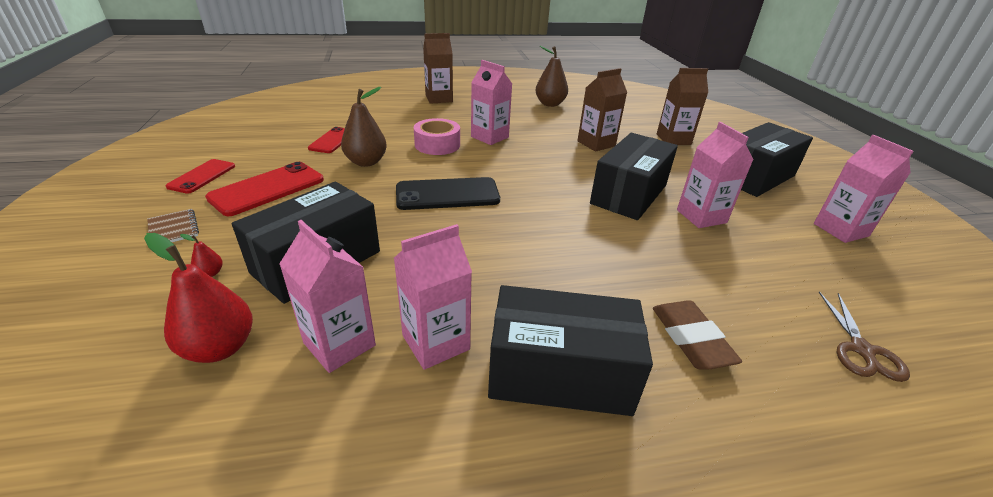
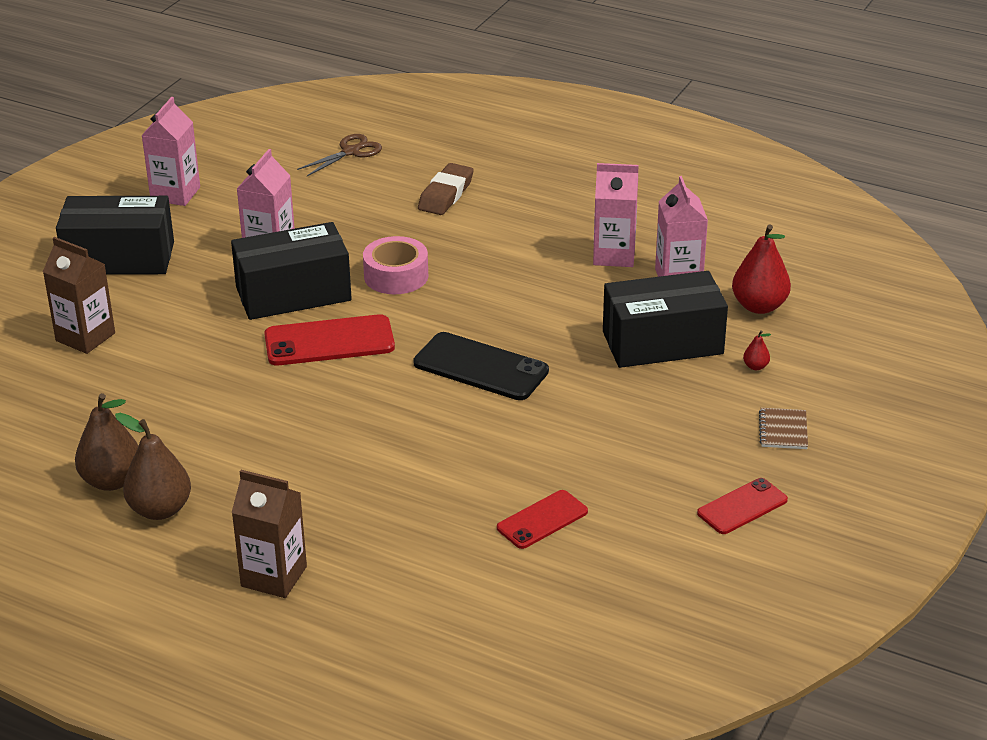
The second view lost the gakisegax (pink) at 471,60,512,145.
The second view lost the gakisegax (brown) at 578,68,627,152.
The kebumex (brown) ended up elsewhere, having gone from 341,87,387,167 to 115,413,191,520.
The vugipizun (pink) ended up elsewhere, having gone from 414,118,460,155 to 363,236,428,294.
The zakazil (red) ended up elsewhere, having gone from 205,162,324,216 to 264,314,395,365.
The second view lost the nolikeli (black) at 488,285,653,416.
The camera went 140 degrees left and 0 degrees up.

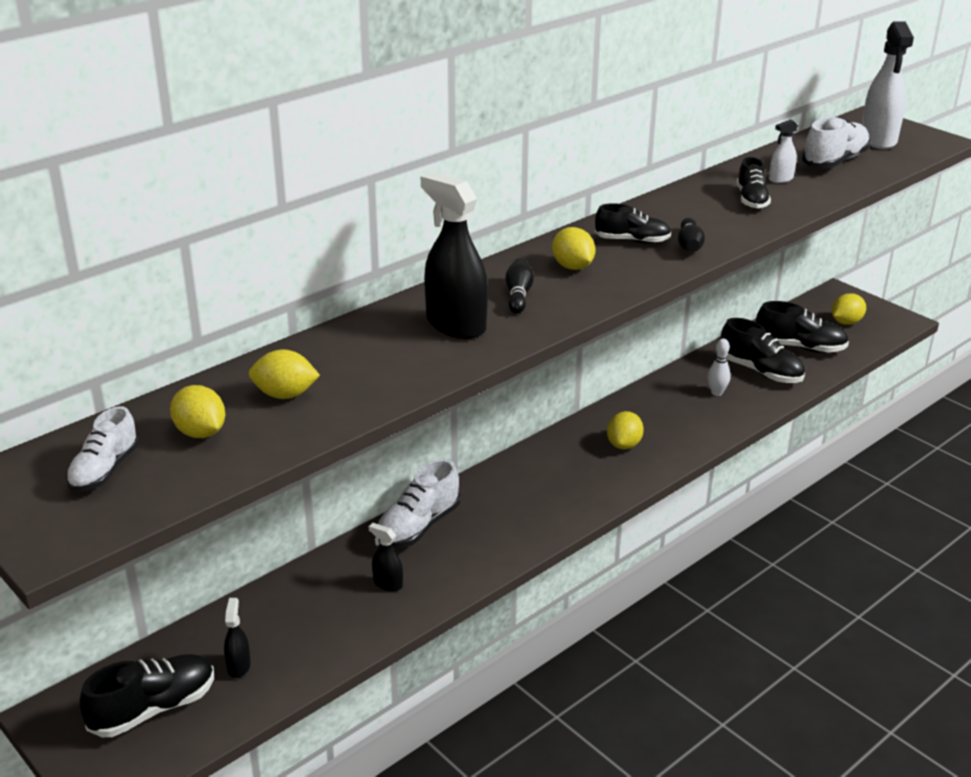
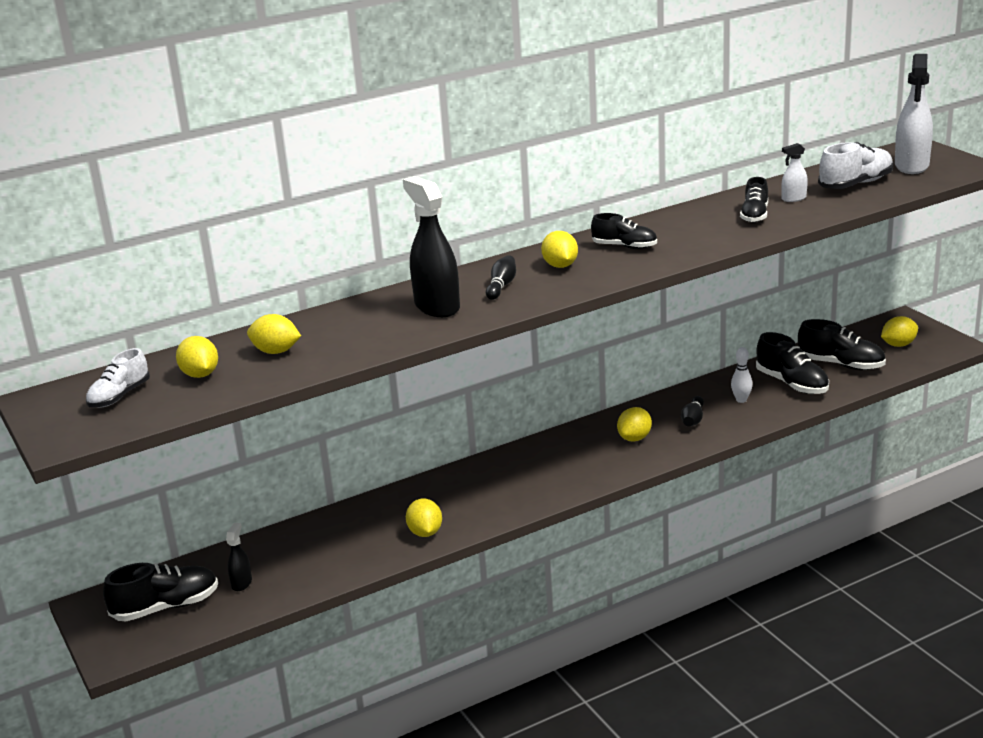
The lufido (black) ended up elsewhere, having gone from 678,218,705,252 to 681,396,704,426.
The second view lost the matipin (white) at 377,459,460,548.
The second view lost the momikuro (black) at 369,523,403,591.
The second view gained the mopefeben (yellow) at 406,498,442,537.
The camera went 15 degrees right and 5 degrees down.

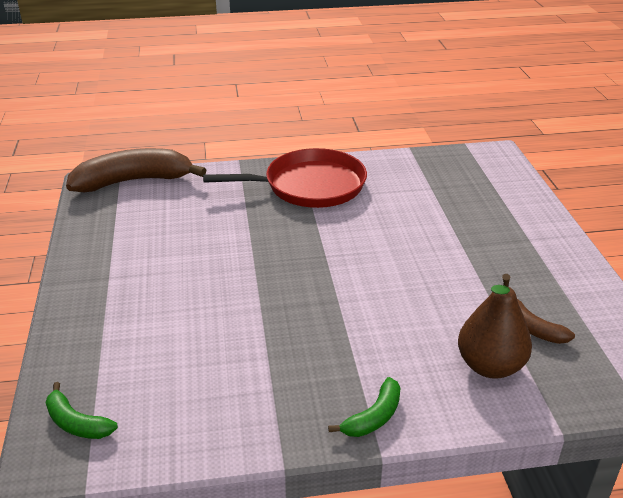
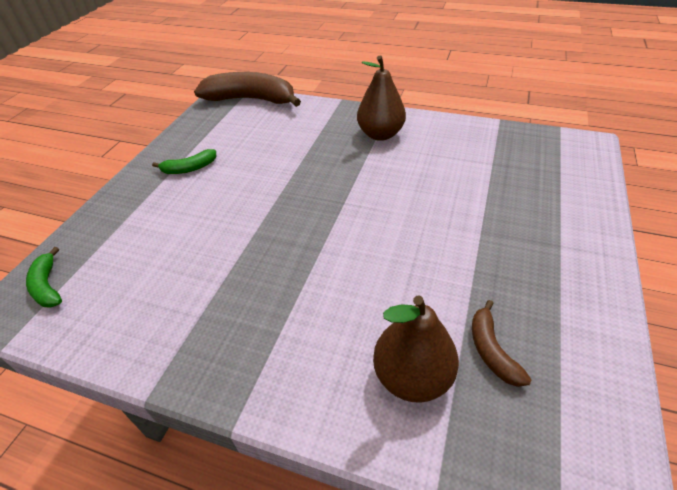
Where the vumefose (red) stood at 203,148,367,208, the kebumex (brown) came to stand at 357,55,406,141.
The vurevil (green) ended up elsewhere, having gone from 328,377,400,437 to 152,149,216,174.
The camera went 30 degrees right and 10 degrees up.

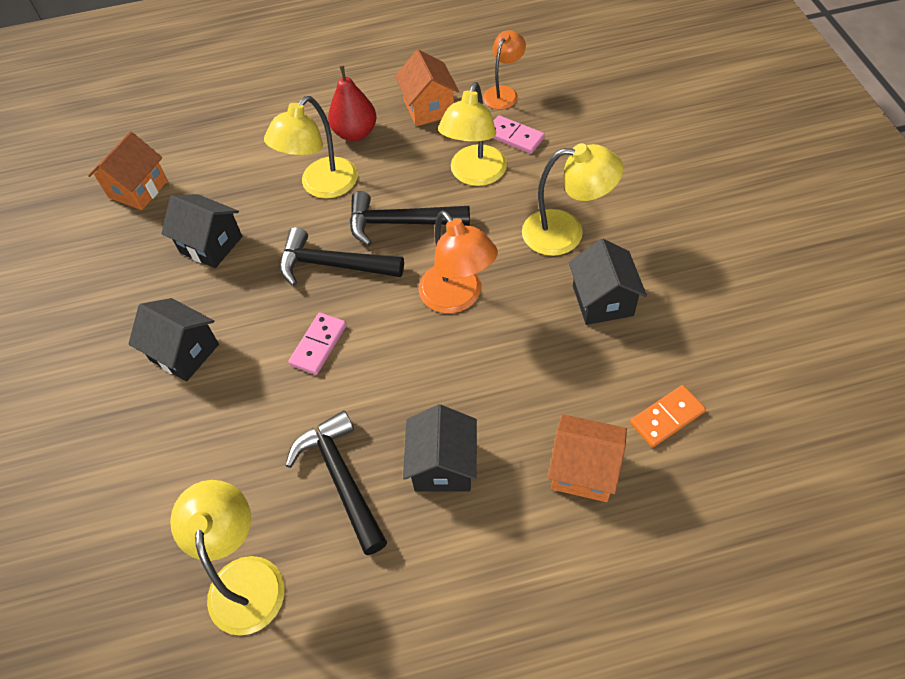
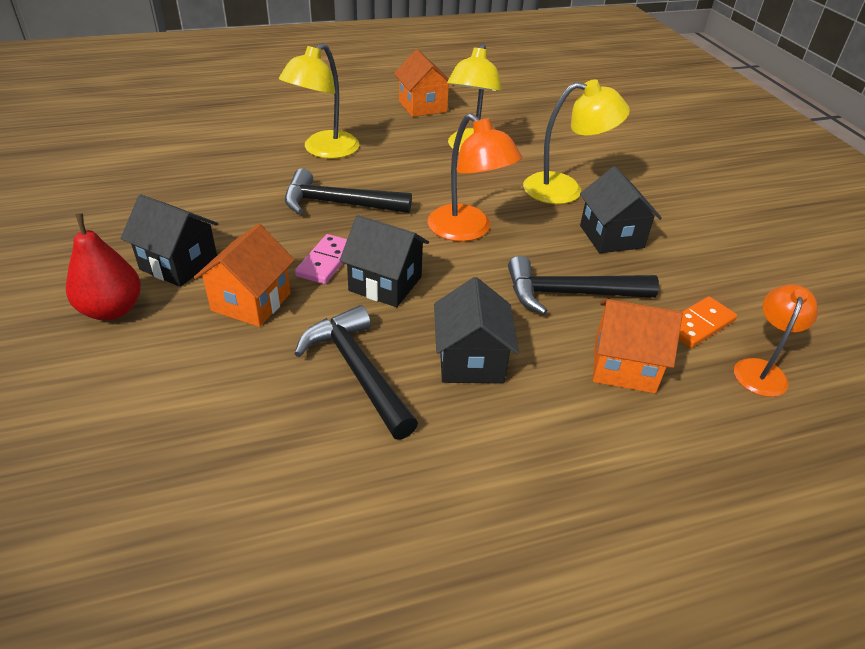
The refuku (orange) ended up elsewhere, having gone from 483,30,526,109 to 734,285,818,397.
The kebumex (red) ended up elsewhere, having gone from 328,65,377,141 to 66,213,141,320.
The second view lost the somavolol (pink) at 493,115,545,154.
The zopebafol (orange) ended up elsewhere, having gone from 88,131,168,210 to 194,224,295,327.
The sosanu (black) ended up elsewhere, having gone from 350,191,470,246 to 508,256,659,315.
The zopebafol (black) ended up elsewhere, having gone from 161,194,242,268 to 340,215,429,307.
The second view lost the refuku (yellow) at 170,480,285,636.
The camera went 10 degrees left and 15 degrees down.

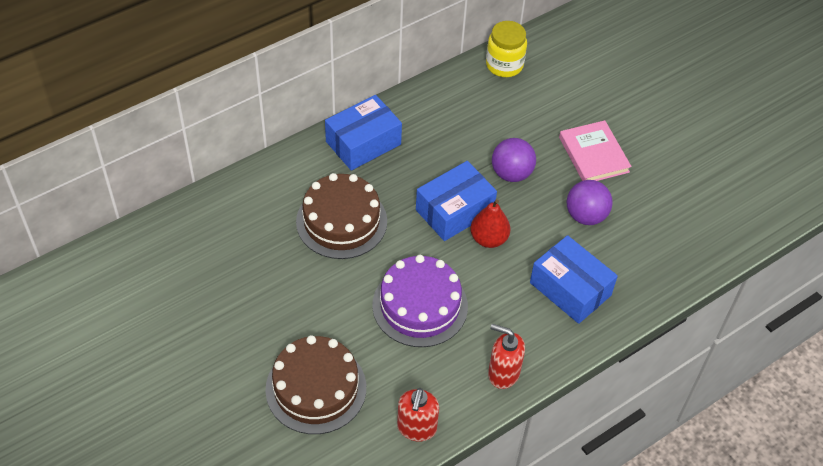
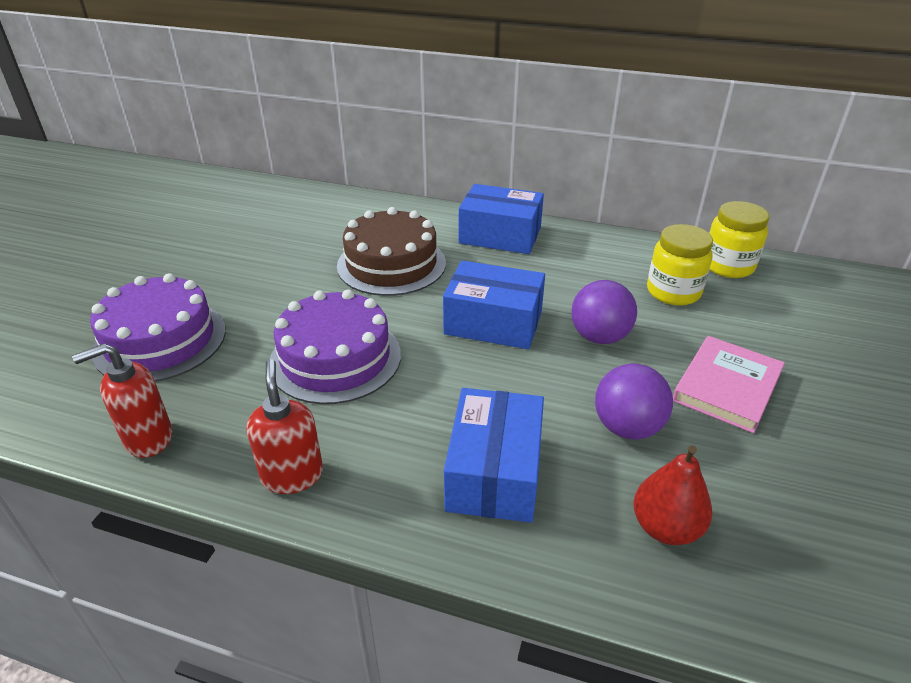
The kebumex (red) ended up elsewhere, having gone from 471,199,510,248 to 633,445,712,545.
What was the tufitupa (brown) at 265,335,366,434 turned into the tufitupa (purple) at 90,273,226,382.
The second view gained the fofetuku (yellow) at 647,224,713,306.
The camera went 55 degrees right and 15 degrees down.

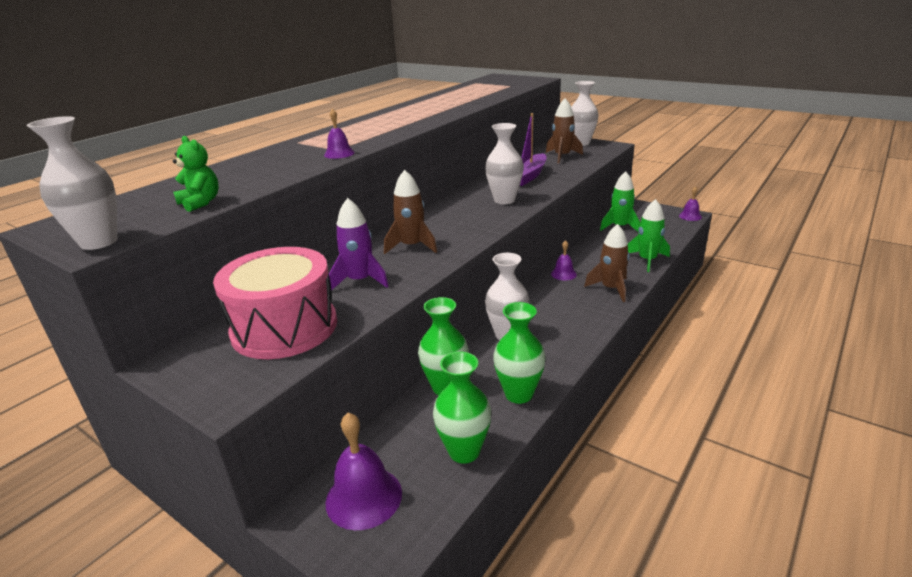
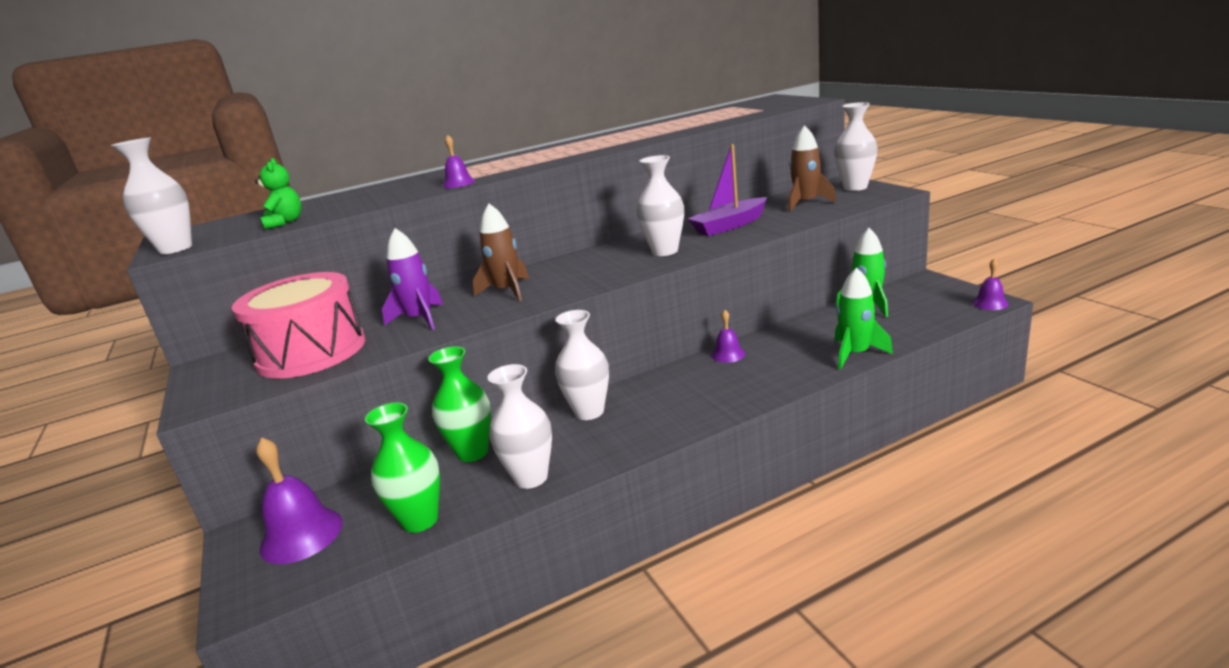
The second view lost the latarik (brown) at 584,224,630,302.
What was the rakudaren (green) at 493,302,546,404 turned into the rakudaren (white) at 487,364,552,489.
The camera went 30 degrees right and 5 degrees down.

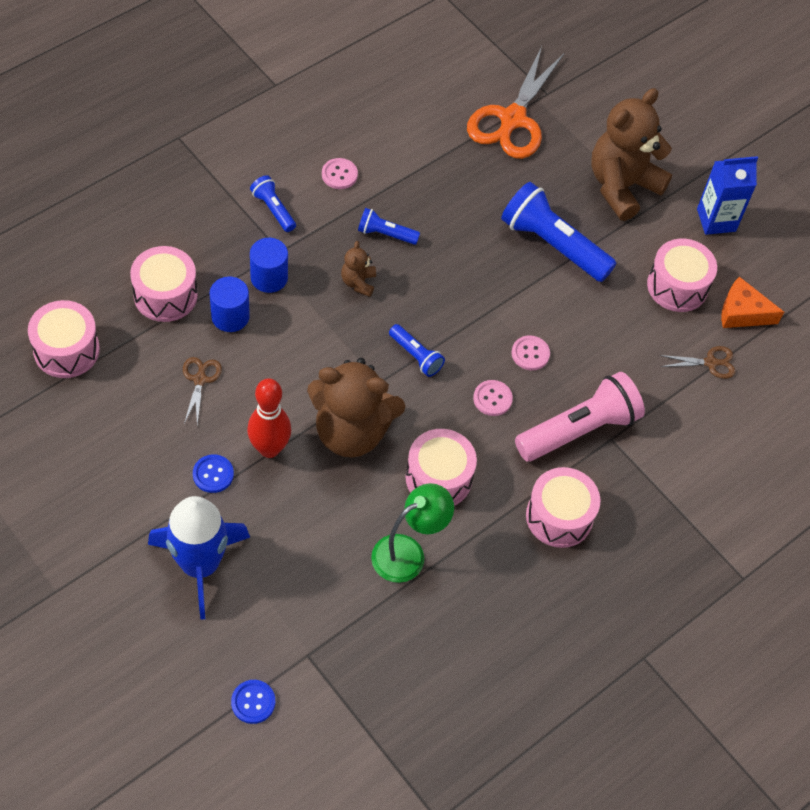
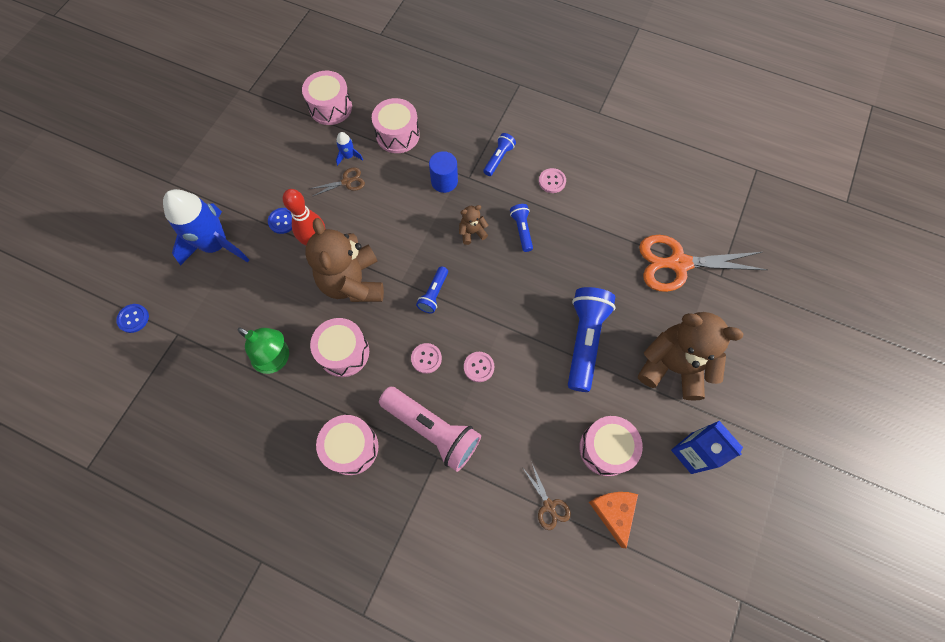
The second view lost the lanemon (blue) at 210,277,250,332.
The second view gained the latarik (blue) at 336,132,363,166.
The camera went 70 degrees right and 10 degrees up.

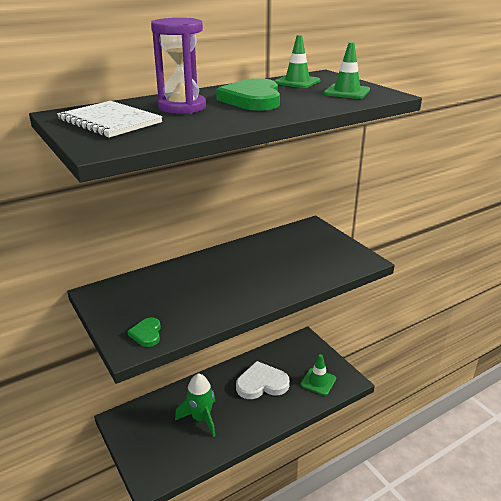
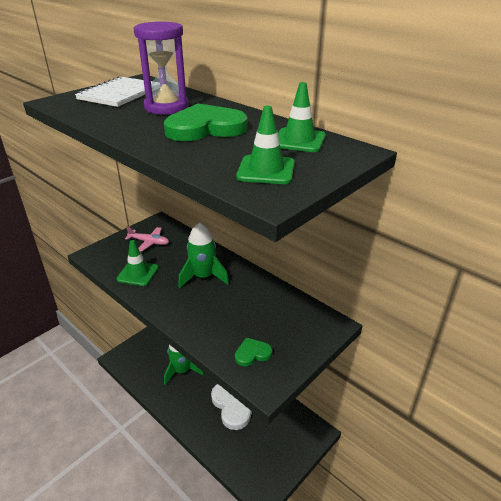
The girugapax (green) ended up elsewhere, having gone from 127,317,161,347 to 235,337,272,366.
The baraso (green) ended up elsewhere, having gone from 300,354,336,396 to 117,240,158,286.
The second view gained the latarik (green) at 178,222,229,288.
The second view gained the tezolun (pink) at 125,226,169,252.
The camera went 75 degrees right and 5 degrees up.

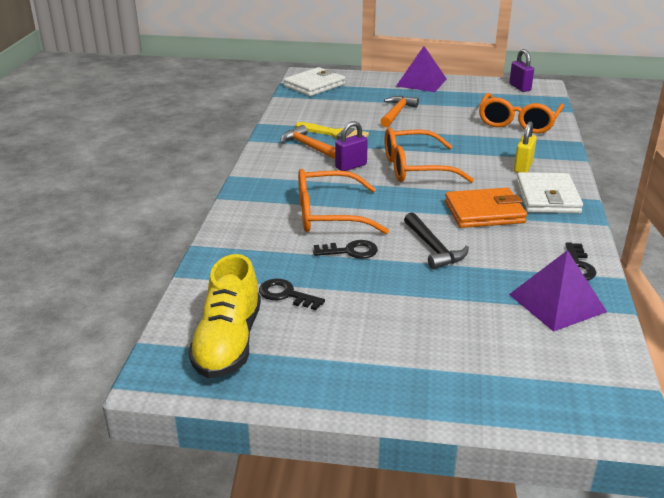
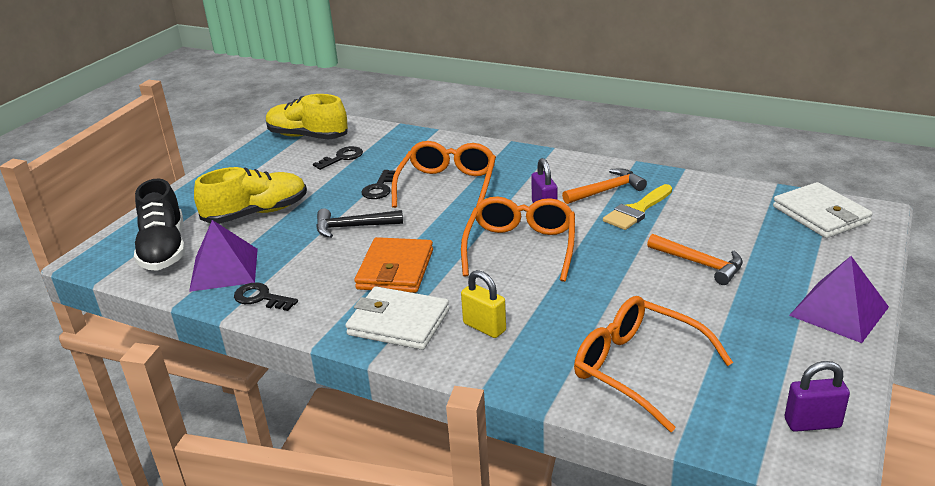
The second view gained the matipin (yellow) at 194,167,307,224.
The second view gained the matipin (black) at 134,178,185,271.
The camera went 110 degrees right and 0 degrees up.

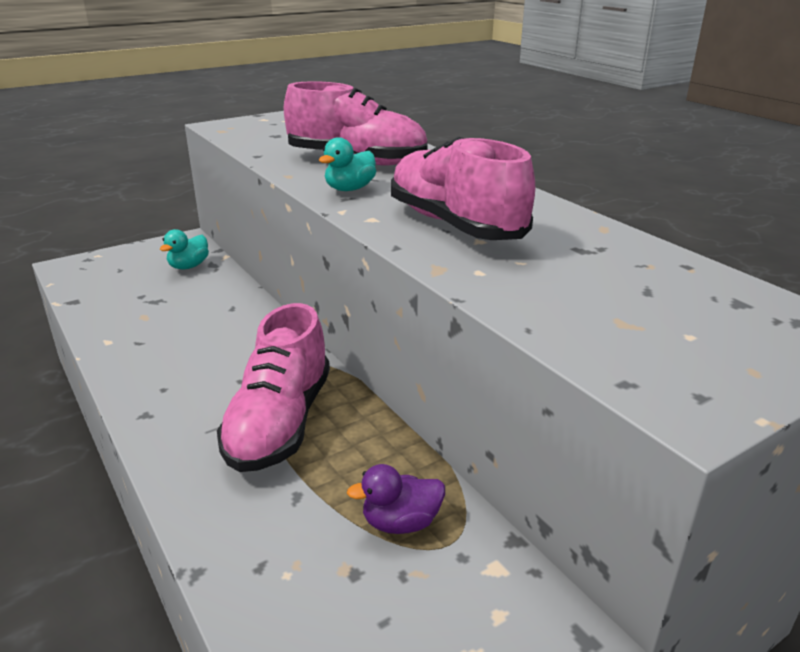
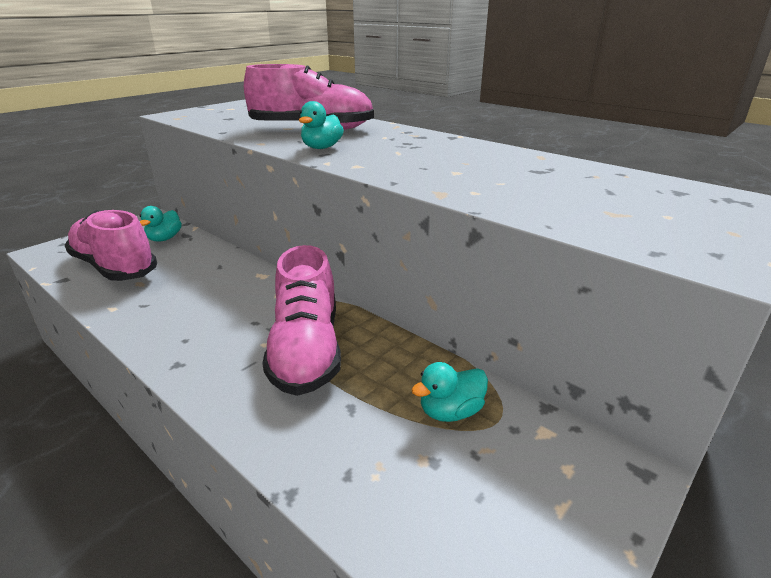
The matipin (pink) ended up elsewhere, having gone from 391,137,535,240 to 65,210,157,281.
What was the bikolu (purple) at 347,464,445,534 turned into the bikolu (turquoise) at 411,362,488,422.
The camera went 15 degrees left and 0 degrees up.

